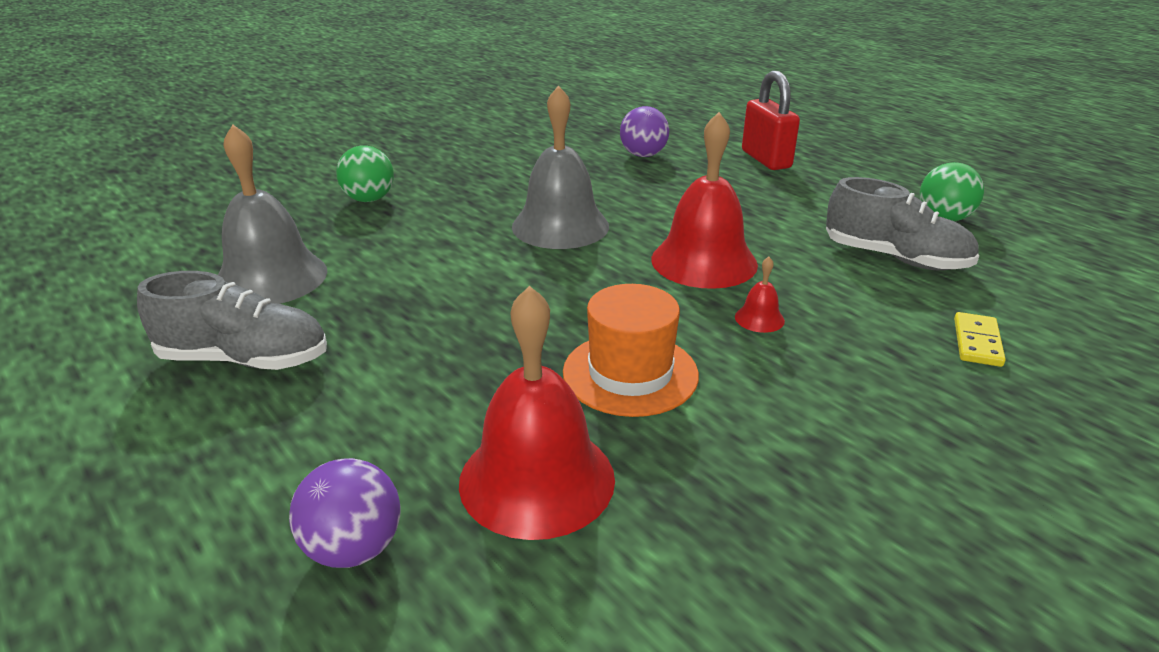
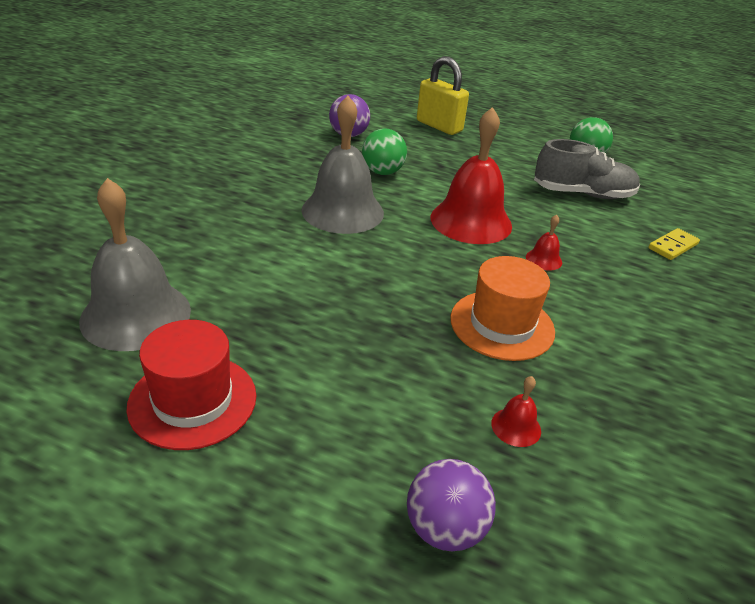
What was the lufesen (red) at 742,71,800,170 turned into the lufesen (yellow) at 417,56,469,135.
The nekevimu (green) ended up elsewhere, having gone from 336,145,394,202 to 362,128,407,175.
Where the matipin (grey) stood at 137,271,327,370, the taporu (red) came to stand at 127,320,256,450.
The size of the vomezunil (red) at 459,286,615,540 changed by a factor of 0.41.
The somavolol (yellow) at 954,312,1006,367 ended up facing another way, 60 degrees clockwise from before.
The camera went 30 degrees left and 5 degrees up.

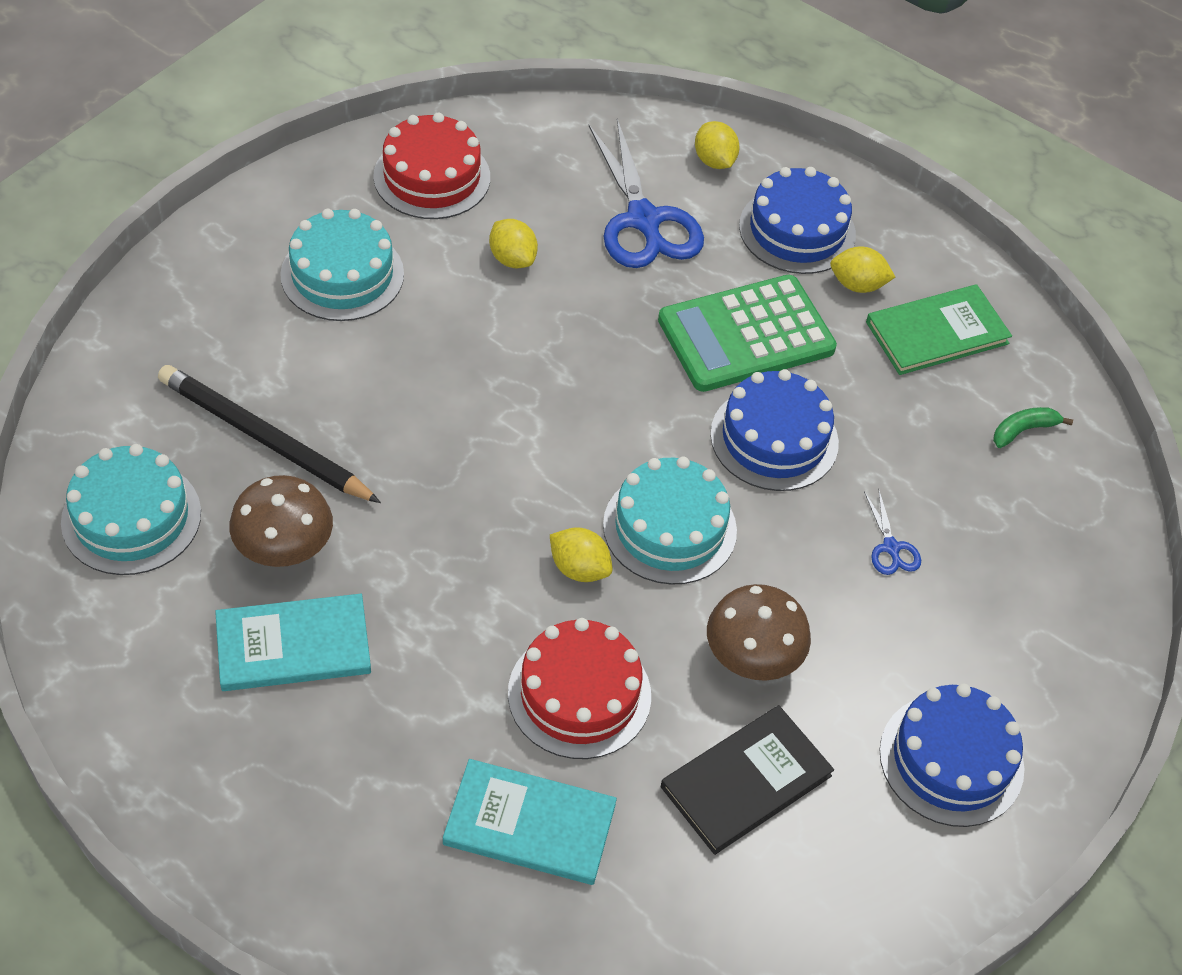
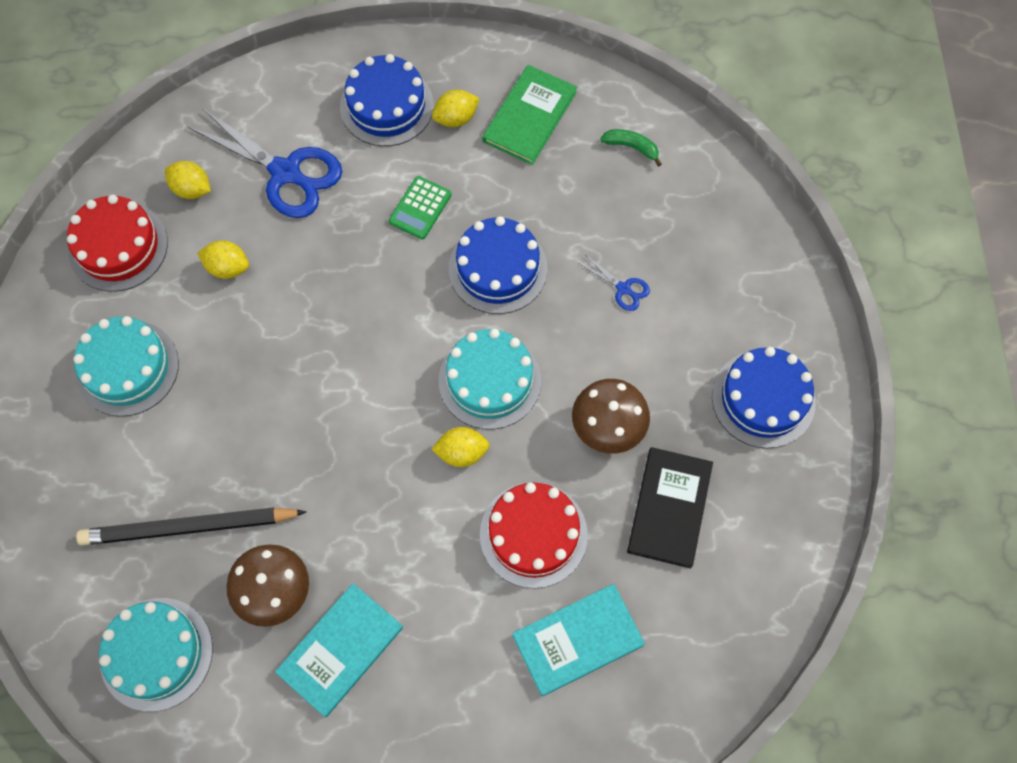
The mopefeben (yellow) ended up elsewhere, having gone from 695,121,740,169 to 165,161,211,199.
The size of the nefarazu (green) at 658,275,837,392 changed by a factor of 0.49.
The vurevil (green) at 993,407,1073,448 ended up facing another way, 90 degrees clockwise from before.
The camera went 35 degrees left and 15 degrees up.

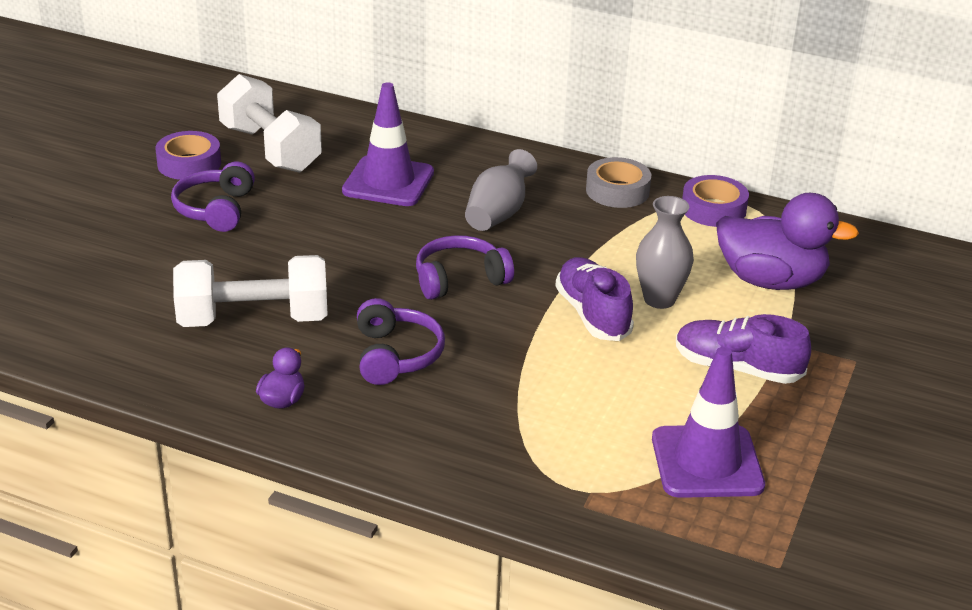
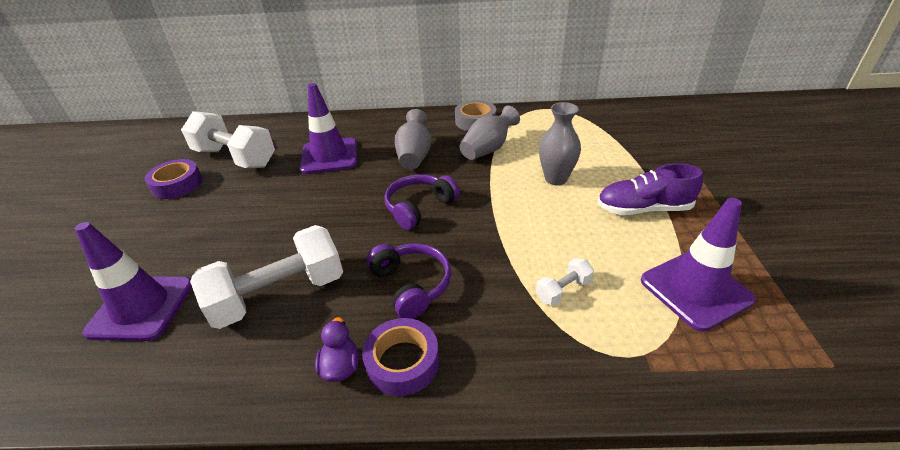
The second view lost the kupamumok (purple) at 171,161,255,232.
The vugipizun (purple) ended up elsewhere, having gone from 682,175,749,227 to 362,318,439,396.
The second view lost the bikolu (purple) at 716,193,859,290.
The second view lost the matipin (purple) at 555,257,634,341.
The second view gained the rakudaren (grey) at 460,106,520,160.
The second view gained the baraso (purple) at 75,222,192,341.
The second view gained the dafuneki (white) at 536,258,594,306.
The camera went 20 degrees left and 5 degrees up.

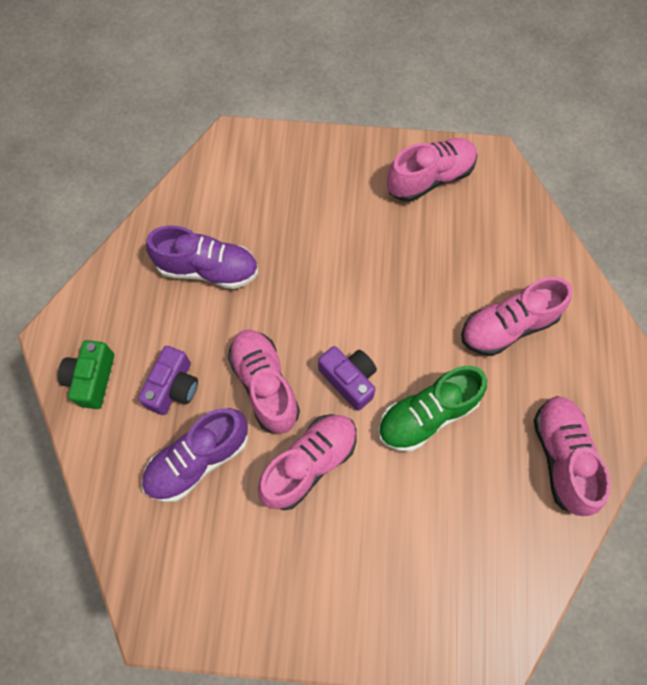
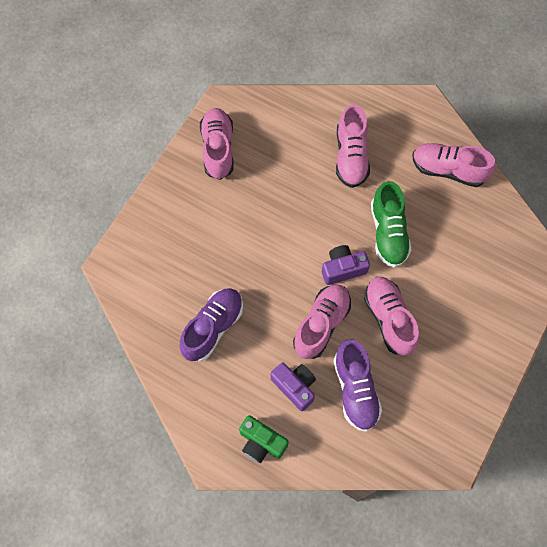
The matipin (pink) at 228,329,300,434 ended up facing another way, 120 degrees clockwise from before.
The camera went 65 degrees left and 0 degrees up.

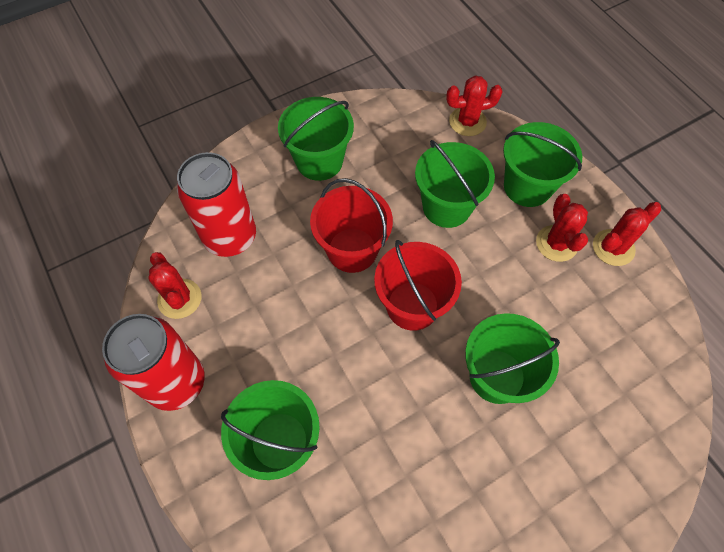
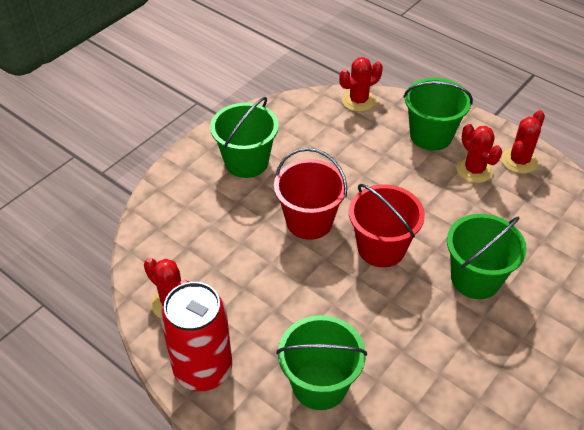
The second view lost the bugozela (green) at 415,140,495,228.
The second view lost the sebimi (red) at 177,152,256,257.
The camera went 20 degrees left and 15 degrees down.

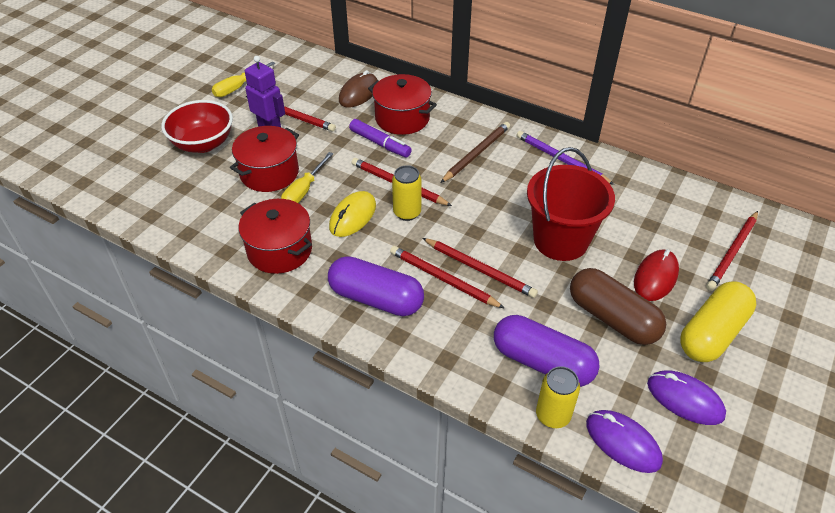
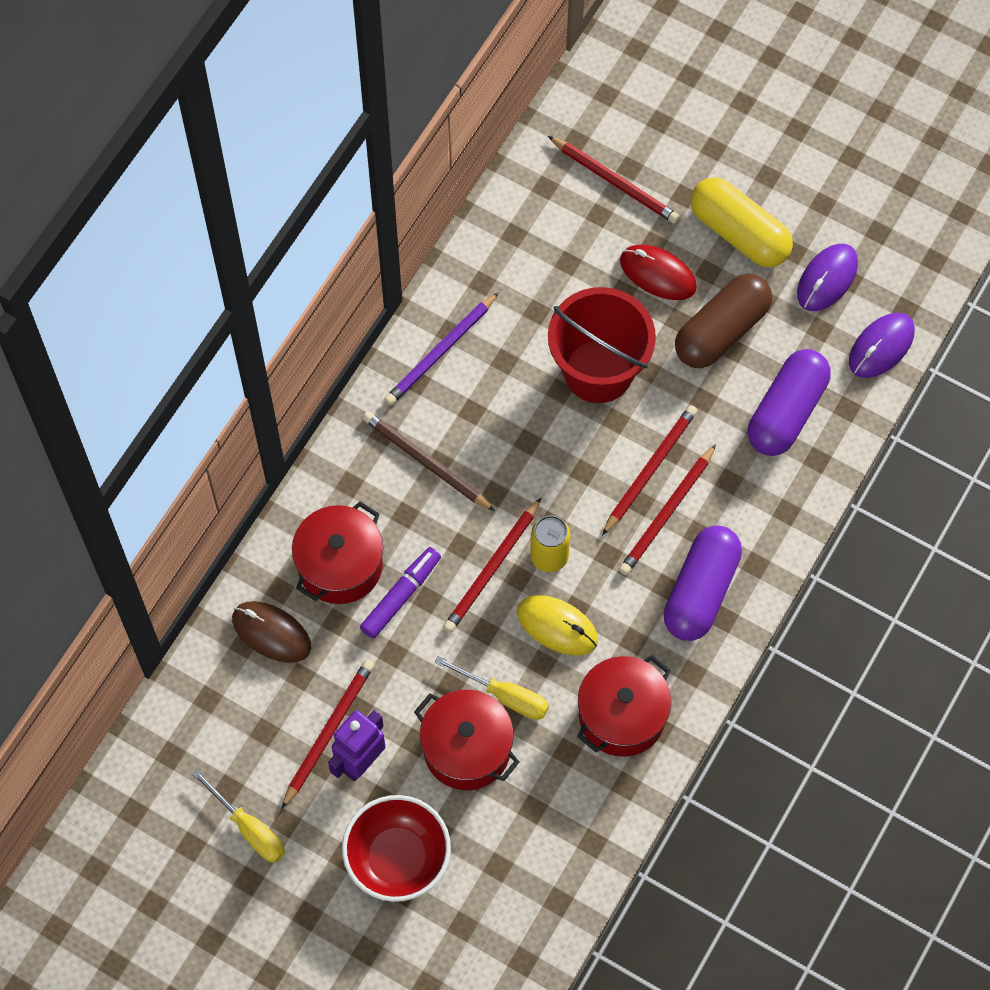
The second view lost the sebimi (yellow) at 536,366,580,428.
The camera went 90 degrees left and 20 degrees up.

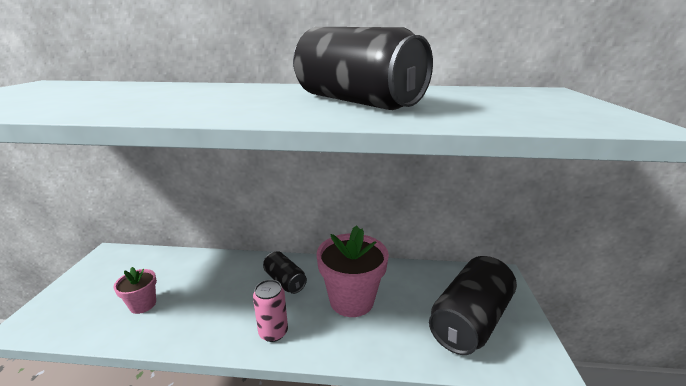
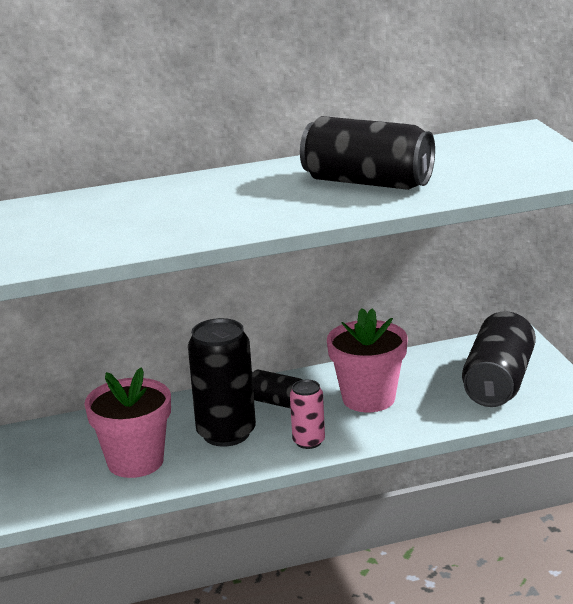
The size of the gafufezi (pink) at 113,267,157,314 changed by a factor of 1.91.
The second view gained the sebimi (black) at 188,318,256,447.
The camera went 20 degrees left and 0 degrees up.

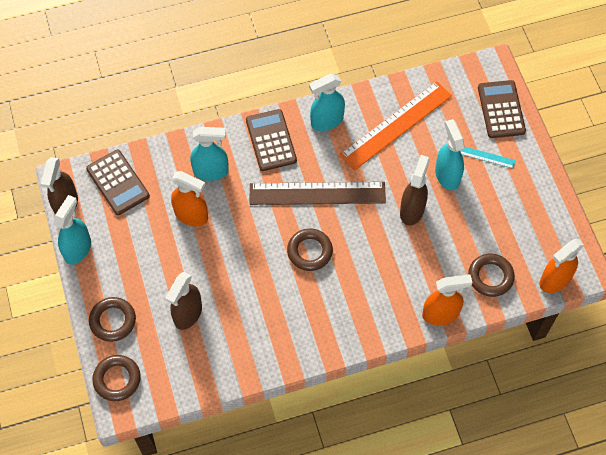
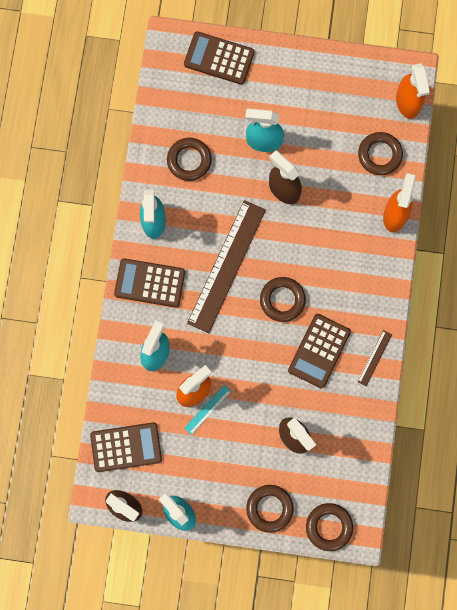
Where the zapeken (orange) stood at 340,81,452,170, the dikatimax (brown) came to stand at 167,138,212,181.
The zapeken (turquoise) ended up elsewhere, having gone from 460,147,516,168 to 184,385,232,435.
The second view gained the nefarazu (brown) at 288,314,351,389.
The second view gained the zapeken (brown) at 357,330,392,386.
The camera went 65 degrees left and 15 degrees up.

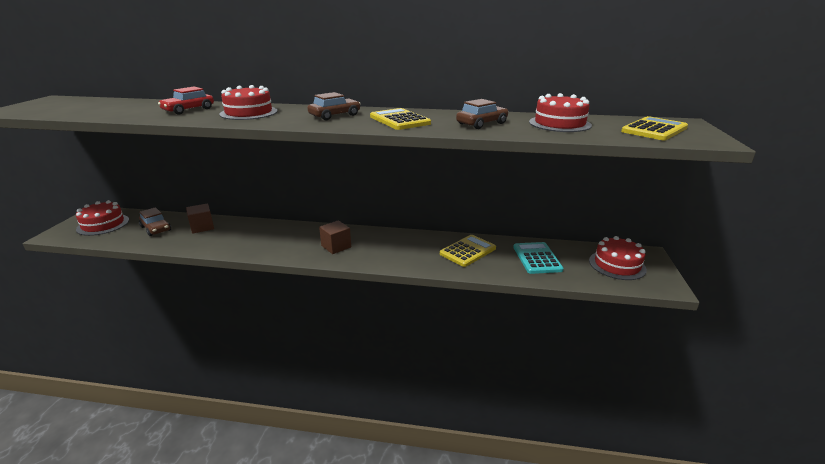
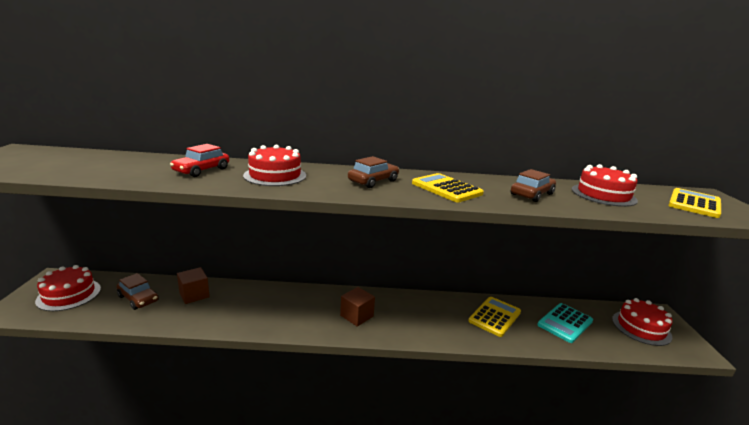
The nefarazu (turquoise) at 513,242,564,274 ended up facing another way, 120 degrees counterclockwise from before.
The camera went 10 degrees left and 5 degrees down.

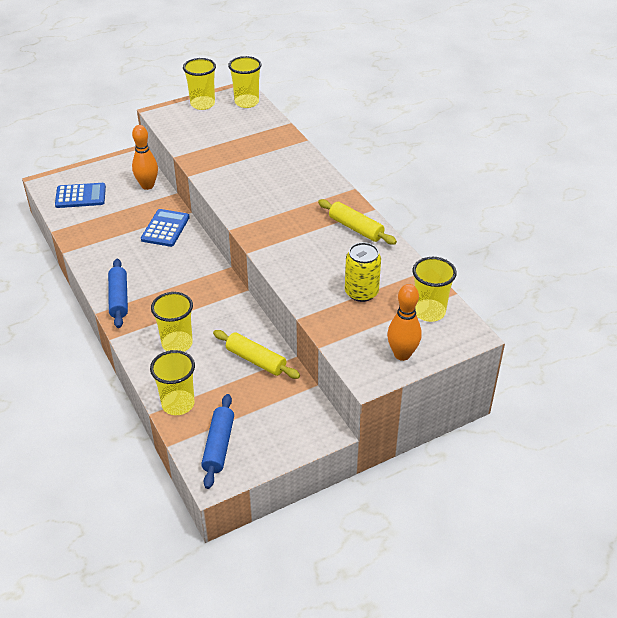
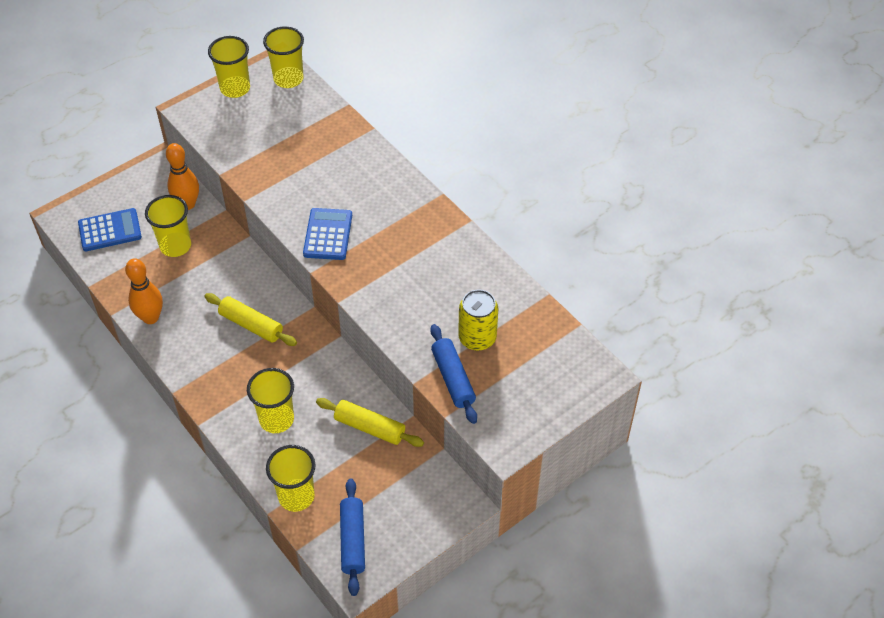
The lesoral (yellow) ended up elsewhere, having gone from 318,199,397,245 to 204,293,297,346.
The nefarazu (blue) ended up elsewhere, having gone from 141,209,190,247 to 303,208,352,260.
The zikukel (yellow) ended up elsewhere, having gone from 413,257,457,322 to 145,195,191,257.
The lesoral (blue) ended up elsewhere, having gone from 108,259,128,328 to 430,324,477,424.
The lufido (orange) ended up elsewhere, having gone from 387,284,422,361 to 125,258,163,324.
The camera went 10 degrees left and 10 degrees up.

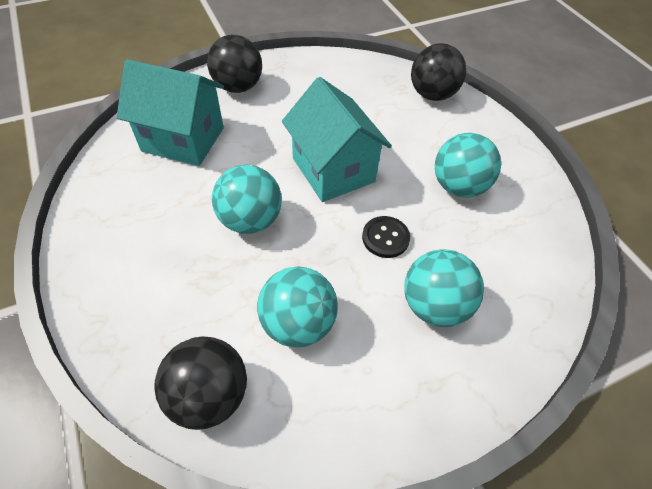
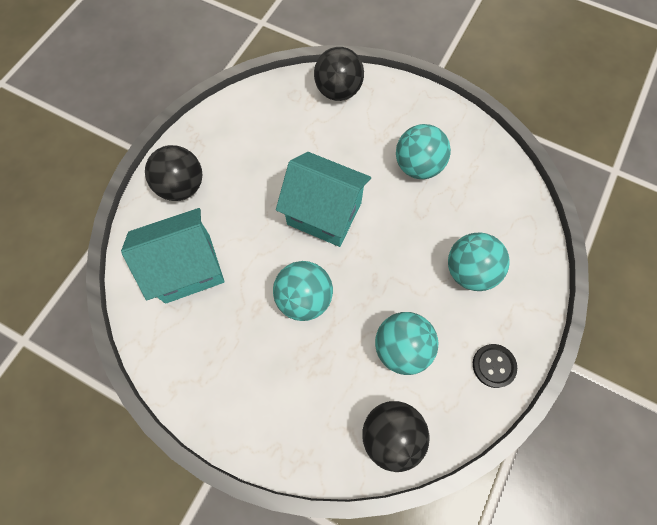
The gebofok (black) ended up elsewhere, having gone from 362,216,410,258 to 473,344,517,388.
The camera went 35 degrees left and 15 degrees up.

